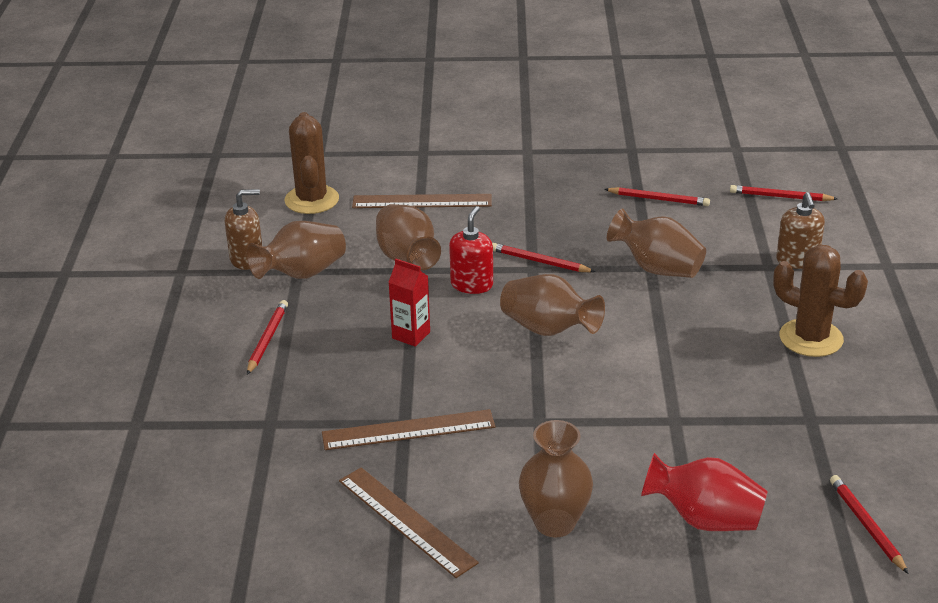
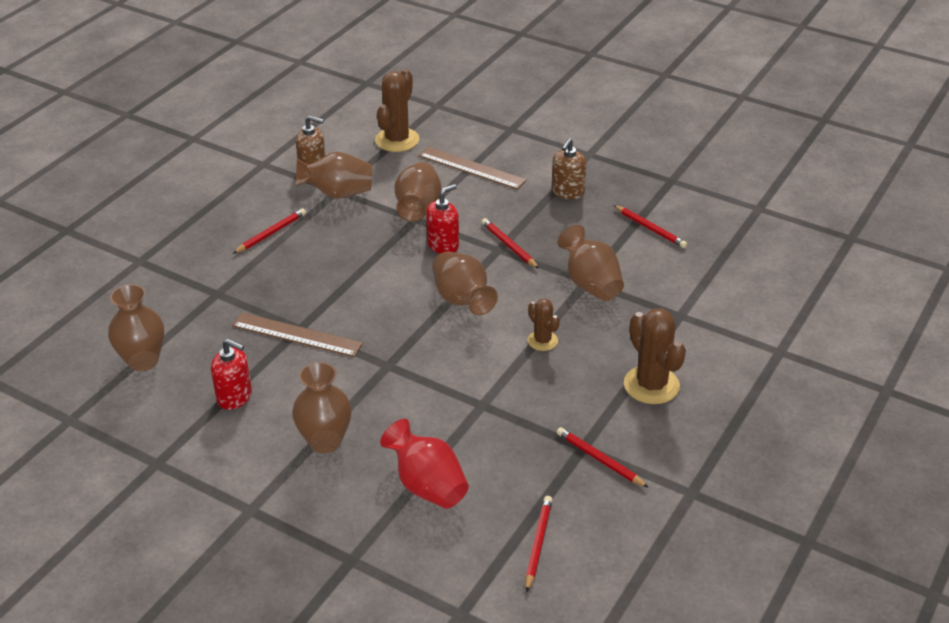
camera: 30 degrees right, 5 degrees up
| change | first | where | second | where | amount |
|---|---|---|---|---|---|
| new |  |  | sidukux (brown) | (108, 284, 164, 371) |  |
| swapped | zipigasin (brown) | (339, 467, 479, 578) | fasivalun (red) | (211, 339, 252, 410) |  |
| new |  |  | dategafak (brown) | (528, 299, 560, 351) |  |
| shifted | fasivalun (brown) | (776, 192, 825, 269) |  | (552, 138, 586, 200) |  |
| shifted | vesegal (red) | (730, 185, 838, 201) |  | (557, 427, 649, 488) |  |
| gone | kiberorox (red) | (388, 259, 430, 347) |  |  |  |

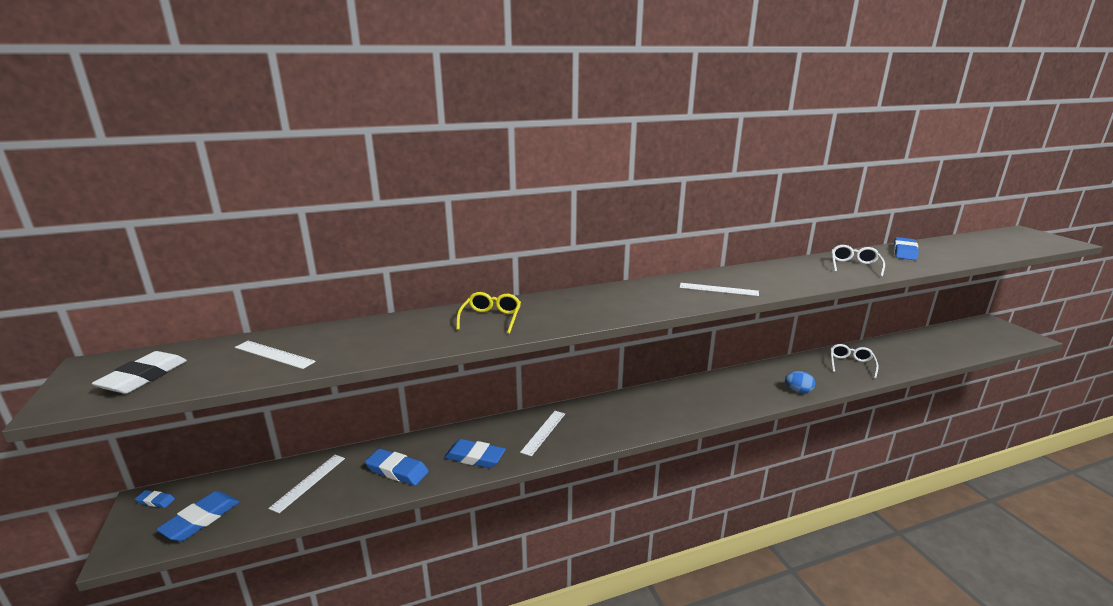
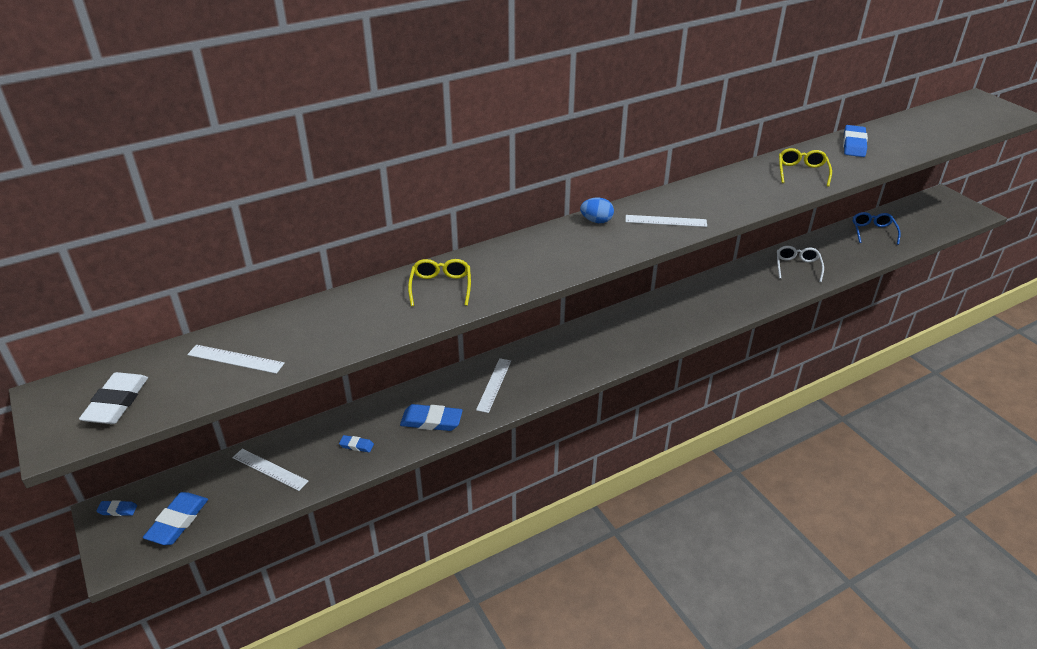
camera: 10 degrees left, 15 degrees up
| change | first | where | second | where | amount |
|---|---|---|---|---|---|
| rotated | zipigasin (white) | (268, 455, 345, 513) |  | (232, 449, 309, 491) | 75 degrees counterclockwise |
| scaled | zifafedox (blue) | (365, 449, 429, 485) |  | (339, 435, 374, 452) | x0.52 |
| shifted | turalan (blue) | (785, 371, 815, 393) |  | (580, 198, 614, 223) |  |
| repainted | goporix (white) | (831, 245, 885, 277) | goporix (yellow) | (779, 148, 832, 187) |  |
| new |  |  | goporix (blue) | (853, 212, 901, 245) |  |

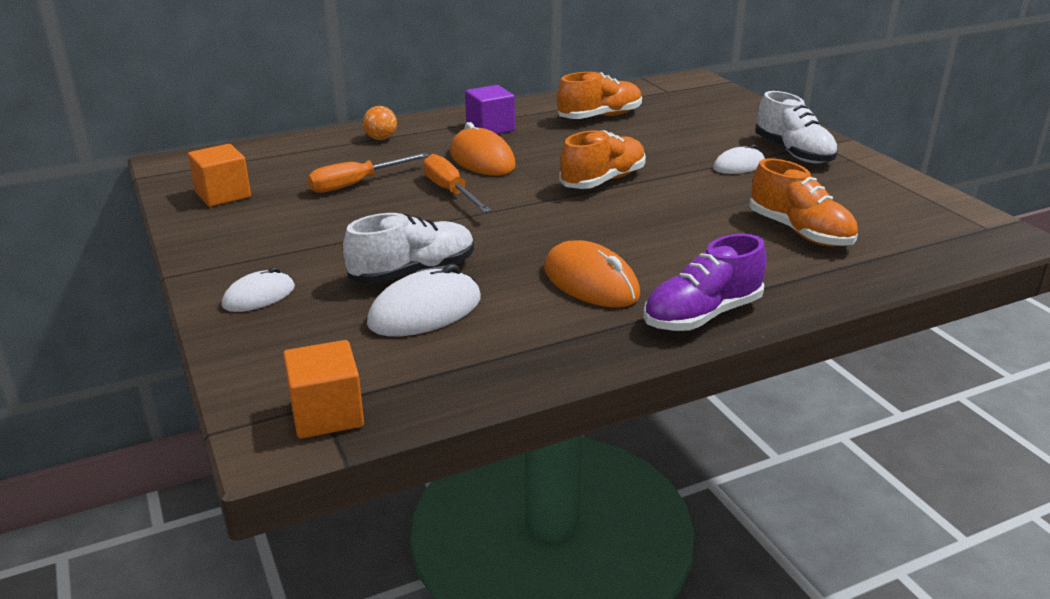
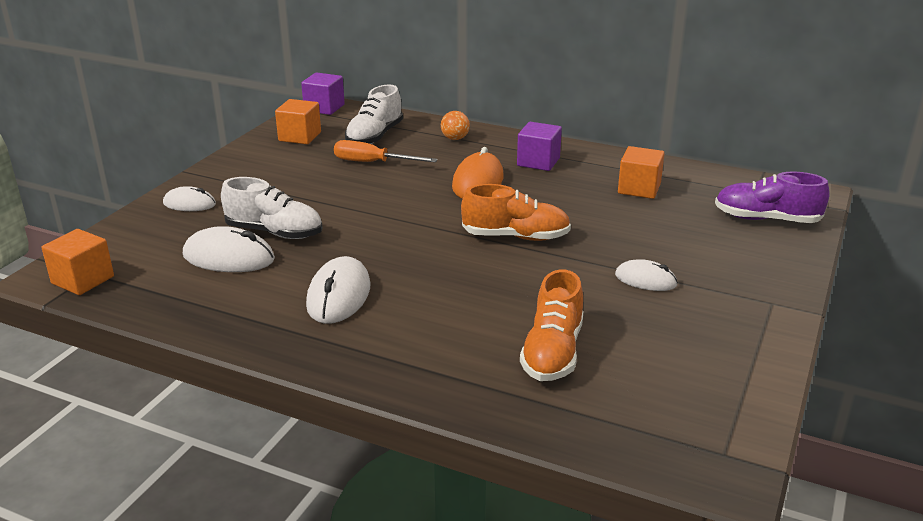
camera: 50 degrees right, 0 degrees up
| change | first | where | second | where | amount |
|---|---|---|---|---|---|
| new |  |  | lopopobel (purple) | (301, 72, 345, 115) |  |
| repainted | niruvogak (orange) | (544, 240, 640, 308) | niruvogak (white) | (306, 256, 370, 324) |  |
| shifted | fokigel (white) | (755, 91, 838, 164) |  | (345, 85, 403, 144) |  |
| swapped | fokigel (orange) | (557, 72, 642, 119) | lopopobel (orange) | (618, 146, 665, 199) |  |
| shifted | fokigel (purple) | (643, 234, 767, 331) |  | (715, 171, 830, 223) |  |
| gone | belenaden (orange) | (423, 154, 491, 212) |  |  |  |

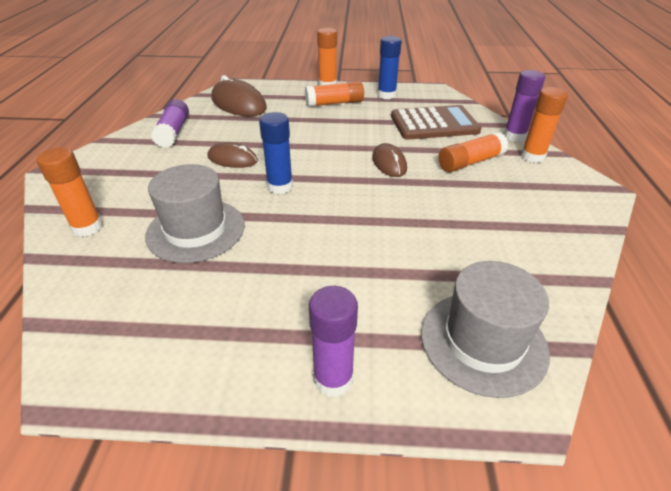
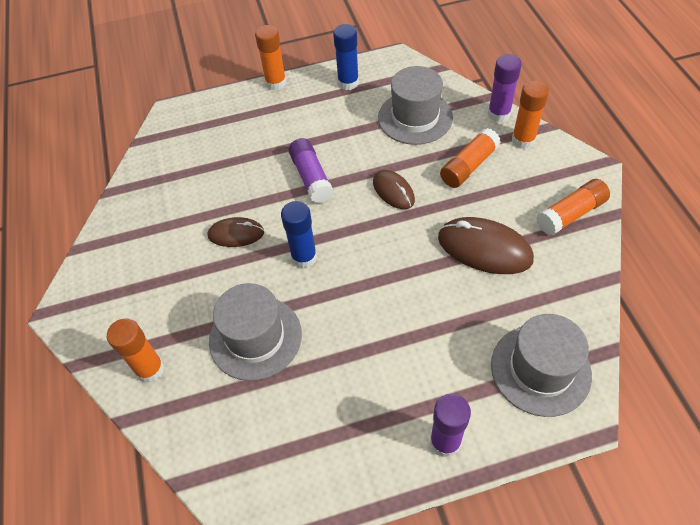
camera: 15 degrees left, 15 degrees up
| change | first | where | second | where | amount |
|---|---|---|---|---|---|
| shifted | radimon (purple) | (151, 99, 189, 148) |  | (288, 138, 334, 203) |  |
| swapped | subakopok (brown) | (391, 105, 481, 140) | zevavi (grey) | (378, 66, 453, 145) |  |
| shifted | niruvogak (brown) | (211, 75, 267, 117) |  | (438, 217, 534, 274) |  |
| shifted | radimon (orange) | (305, 81, 364, 107) |  | (537, 179, 610, 235) |  |

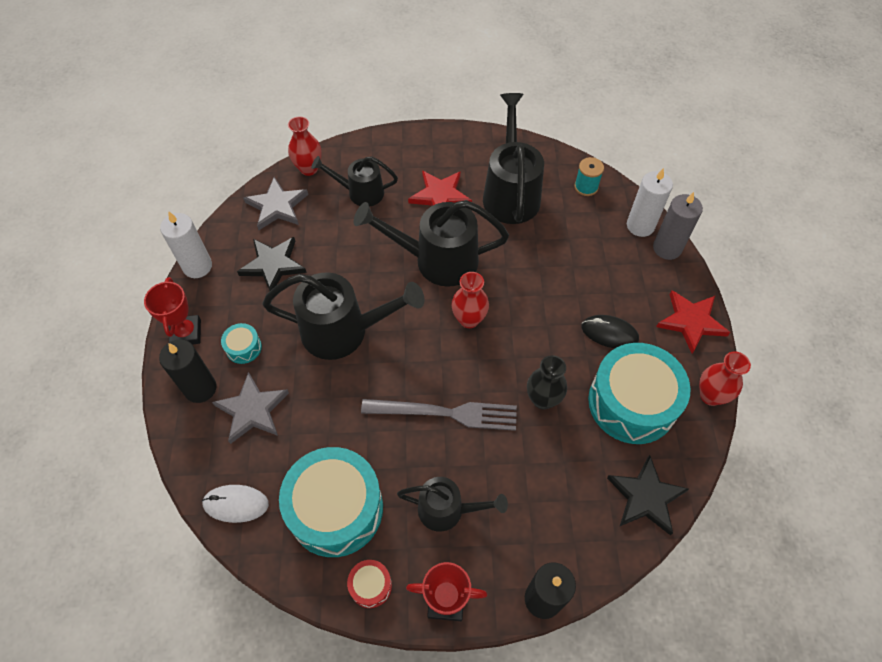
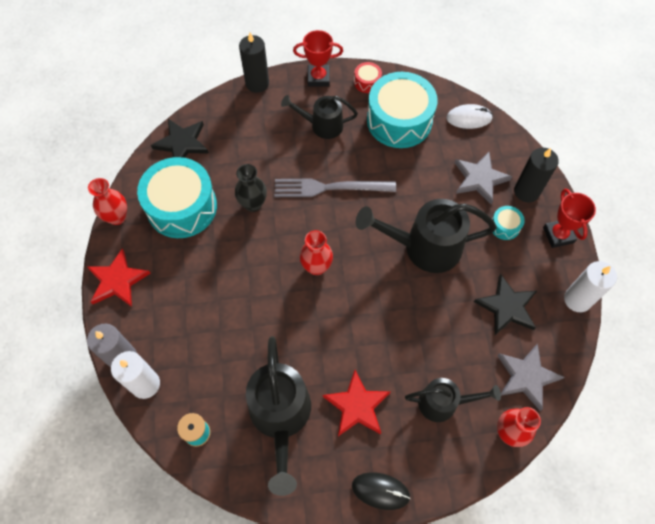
camera: 175 degrees right, 5 degrees up
| change | first | where | second | where | amount |
|---|---|---|---|---|---|
| shifted | niruvogak (black) | (581, 315, 639, 348) |  | (352, 472, 411, 510) |  |
| gone | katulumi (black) | (354, 200, 509, 287) |  |  |  |

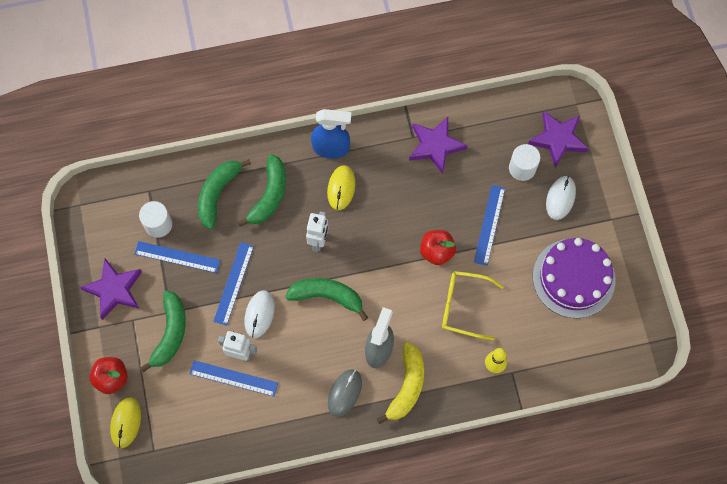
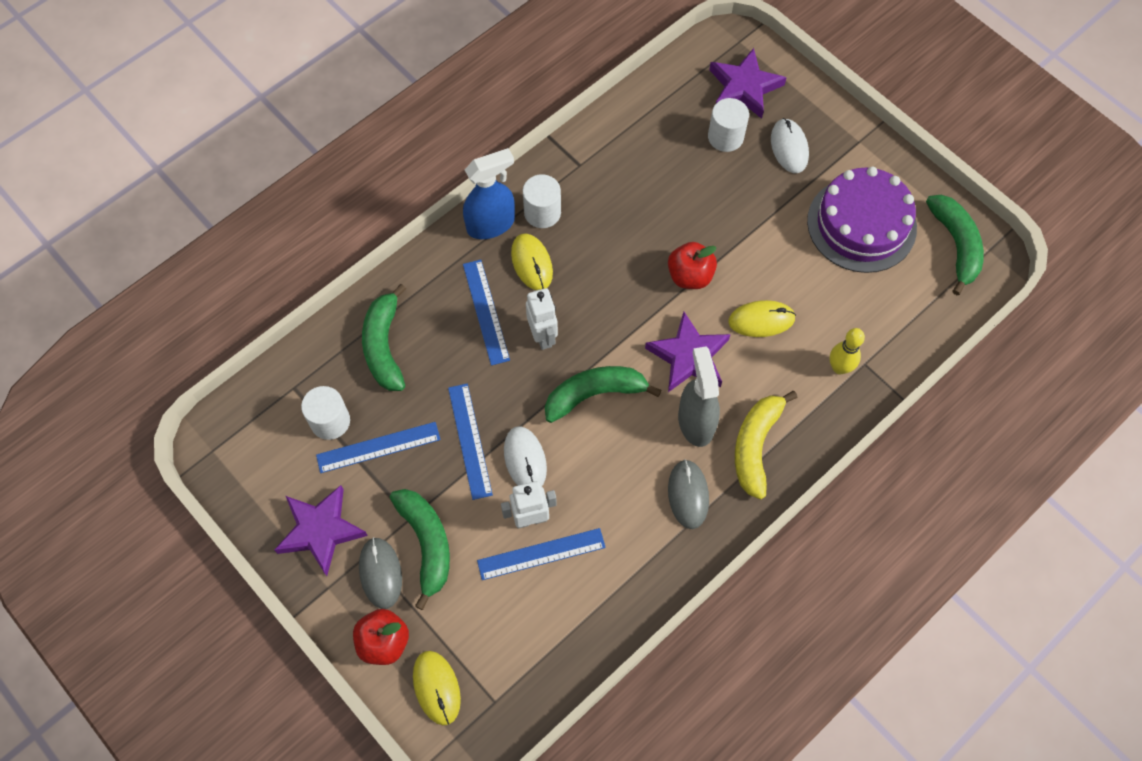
camera: 30 degrees left, 5 degrees down
| change | first | where | second | where | amount |
|---|---|---|---|---|---|
| new |  |  | niruvogak (grey) | (359, 537, 402, 609) |  |
| shifted | zipigasin (blue) | (474, 185, 505, 266) |  | (463, 260, 510, 366) |  |
| new |  |  | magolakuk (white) | (523, 174, 561, 228) |  |
| shifted | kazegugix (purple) | (409, 117, 468, 174) |  | (645, 312, 731, 392) |  |
| swapped | goporix (yellow) | (442, 271, 504, 340) | niruvogak (yellow) | (728, 300, 796, 337) |  |
| rotated | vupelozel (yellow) | (377, 342, 424, 425) |  | (735, 391, 798, 499) | 150 degrees counterclockwise |
| shifted | vupelozel (green) | (237, 154, 286, 227) |  | (926, 195, 984, 295) |  |

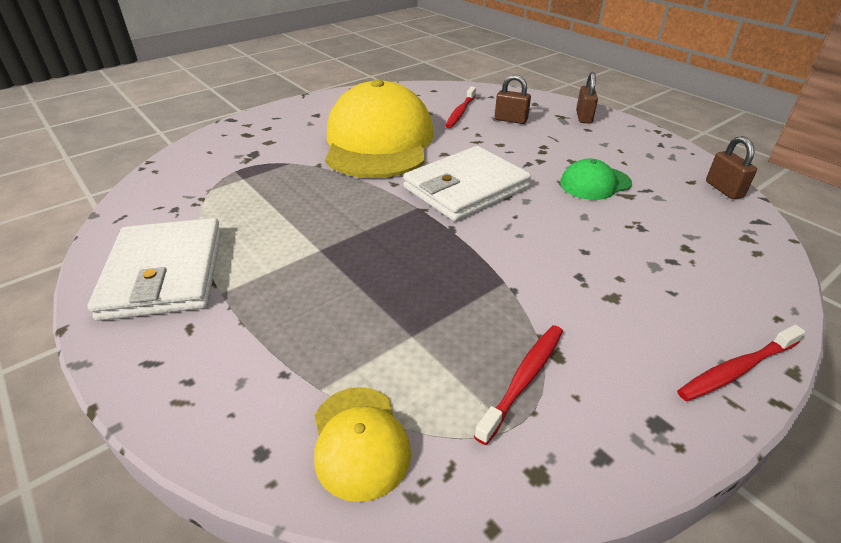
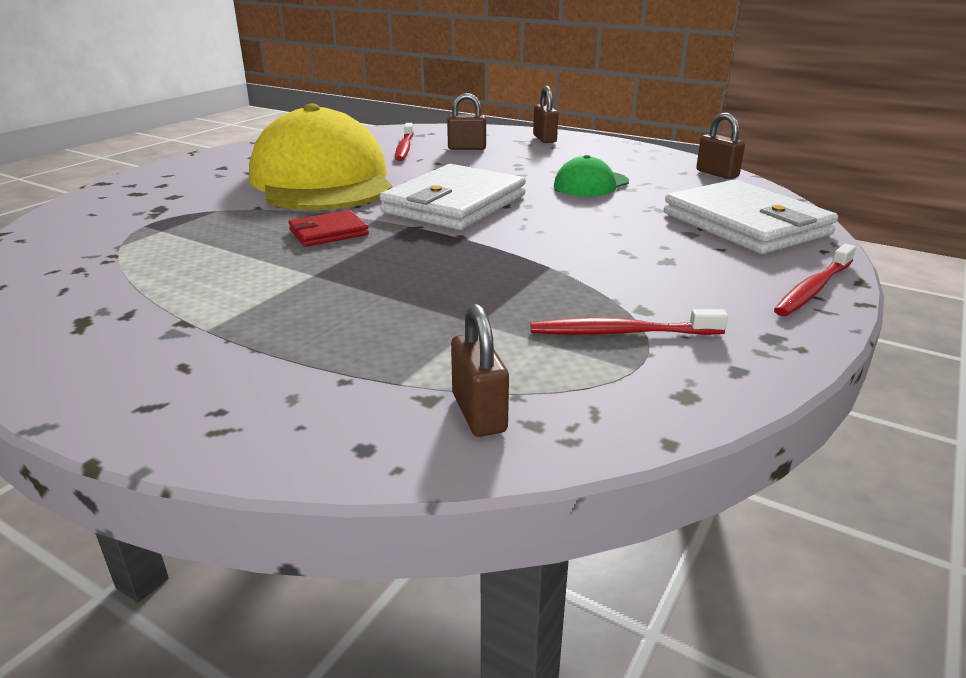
camera: 20 degrees left, 10 degrees down
| change | first | where | second | where | amount |
|---|---|---|---|---|---|
| new |  |  | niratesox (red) | (288, 210, 369, 247) |  |
| swapped | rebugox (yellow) | (314, 387, 411, 502) | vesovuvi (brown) | (451, 304, 509, 437) |  |
| rotated | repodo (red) | (474, 325, 563, 445) |  | (530, 309, 728, 335) | 105 degrees counterclockwise |
| shifted | niratesox (white) | (88, 218, 221, 321) |  | (664, 179, 838, 254) |  |

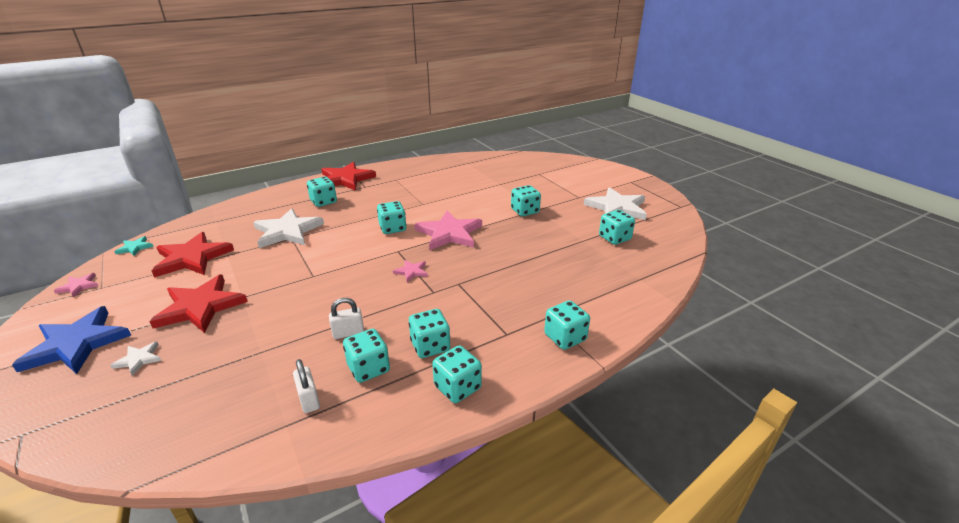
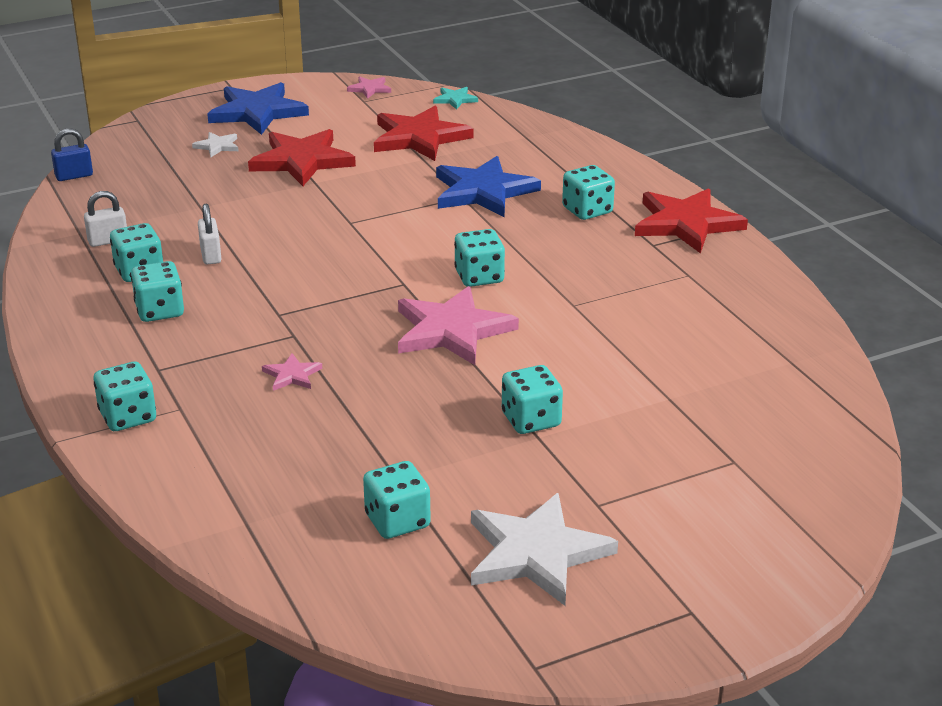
camera: 95 degrees right, 0 degrees up
| change | first | where | second | where | amount |
|---|---|---|---|---|---|
| new |  |  | vesovuvi (blue) | (51, 128, 93, 181) |  |
| shifted | kazegugix (pink) | (393, 260, 428, 282) |  | (262, 353, 322, 391) |  |
| repainted | kazegugix (white) | (253, 208, 324, 248) | kazegugix (blue) | (436, 156, 541, 217) |  |
| gone | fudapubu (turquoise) | (432, 345, 482, 403) |  |  |  |

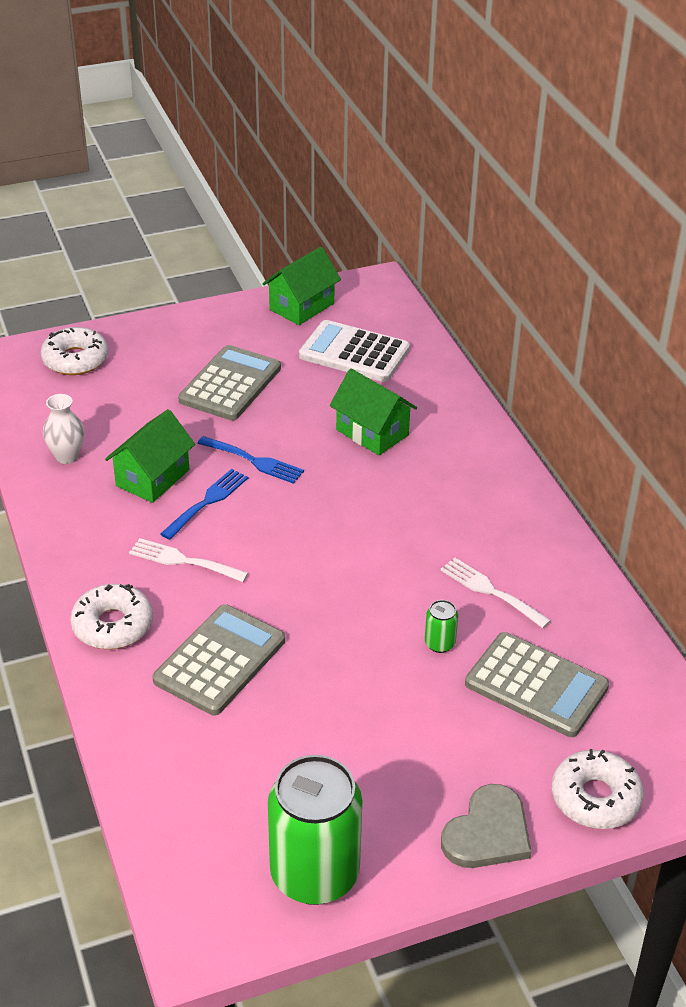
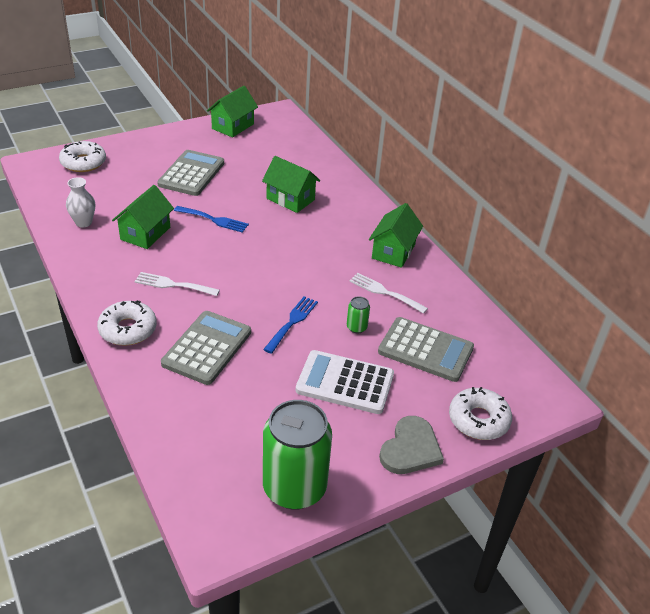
camera: 10 degrees left, 0 degrees up
| change | first | where | second | where | amount |
|---|---|---|---|---|---|
| shifted | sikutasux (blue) | (161, 469, 248, 540) |  | (263, 296, 318, 354) |  |
| shifted | subakopok (white) | (299, 320, 410, 382) |  | (296, 350, 394, 414) |  |
| new |  |  | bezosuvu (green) | (369, 203, 423, 268) |  |

